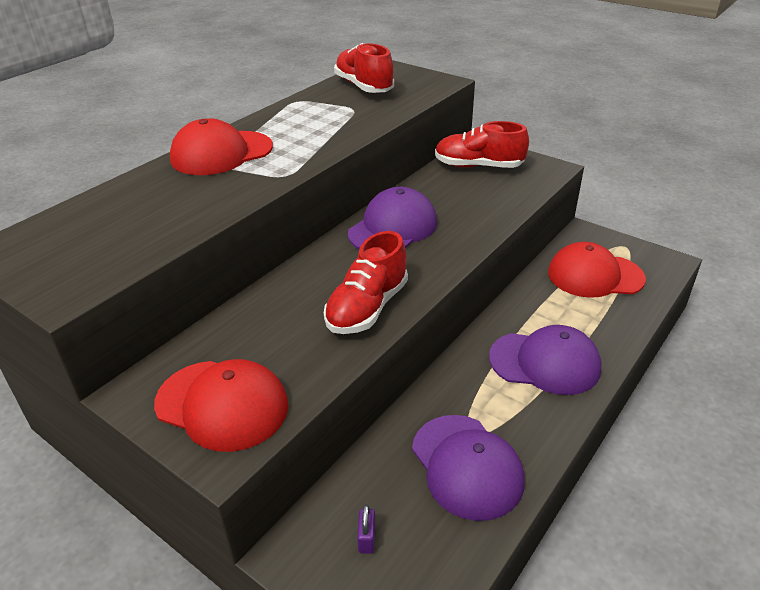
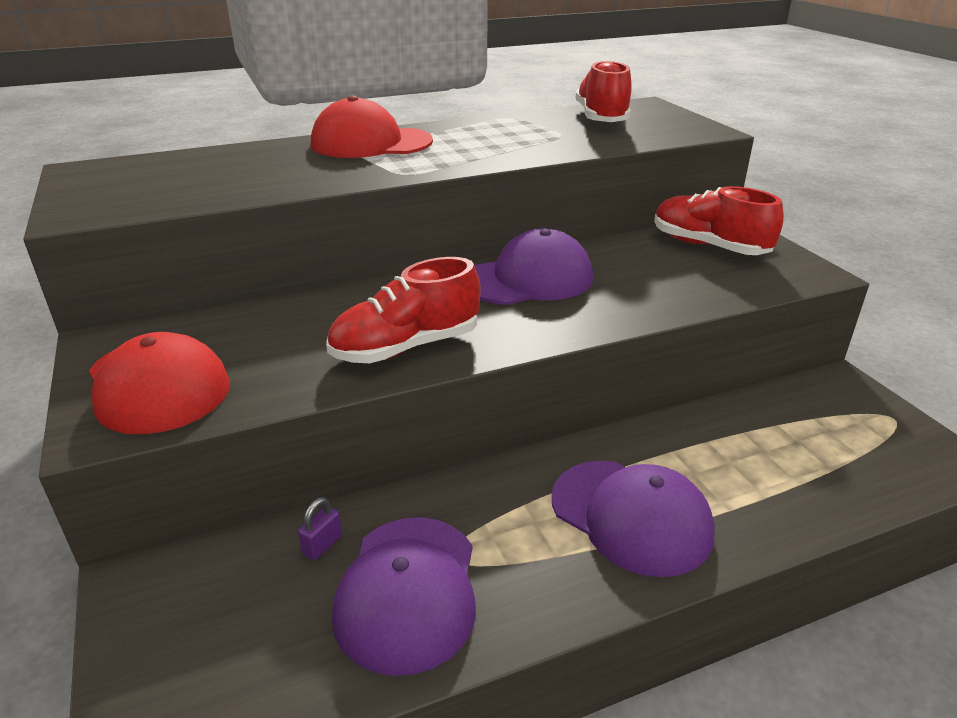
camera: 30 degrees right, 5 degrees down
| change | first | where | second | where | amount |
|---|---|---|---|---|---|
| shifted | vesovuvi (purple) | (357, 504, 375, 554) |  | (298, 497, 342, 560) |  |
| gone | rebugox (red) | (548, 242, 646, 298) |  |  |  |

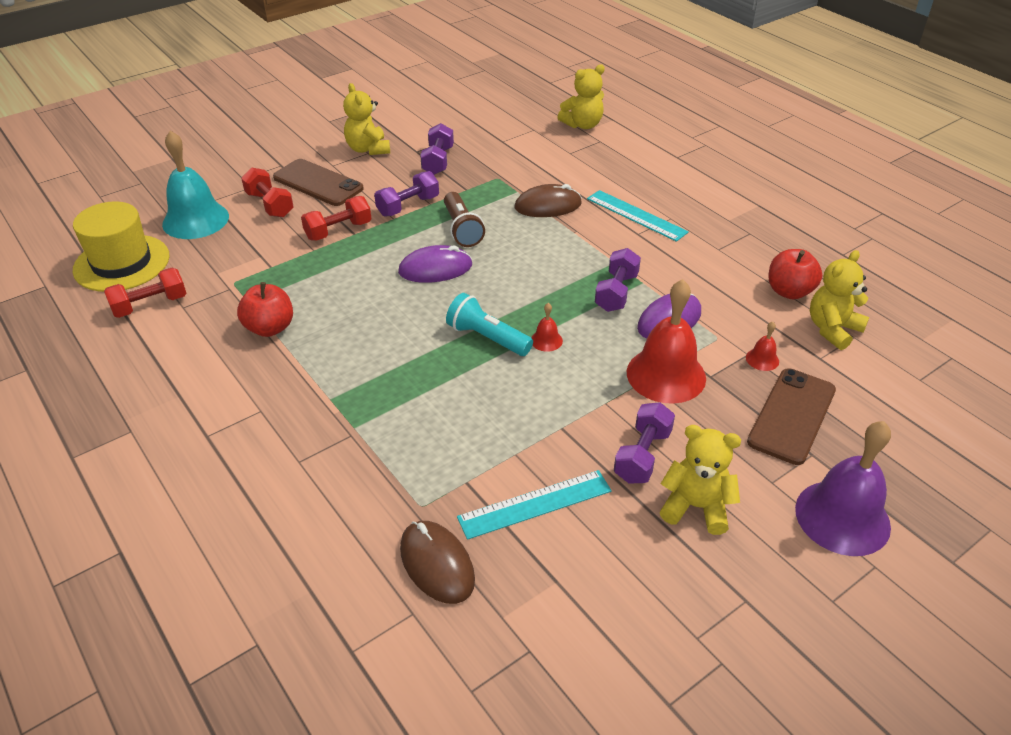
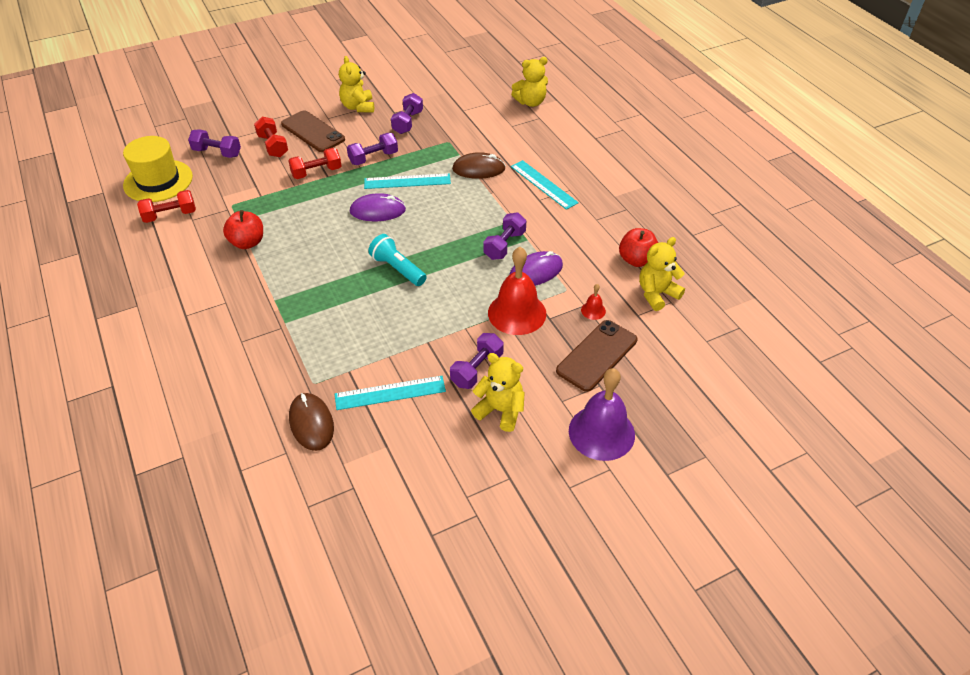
camera: 10 degrees right, 5 degrees up
| change | first | where | second | where | amount |
|---|---|---|---|---|---|
| swapped | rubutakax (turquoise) | (162, 131, 229, 239) | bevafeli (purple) | (188, 129, 241, 158) |  |
| swapped | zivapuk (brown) | (444, 192, 485, 247) | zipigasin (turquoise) | (364, 173, 451, 189) |  |
| gone | rubutakax (red) | (531, 303, 563, 352) |  |  |  |

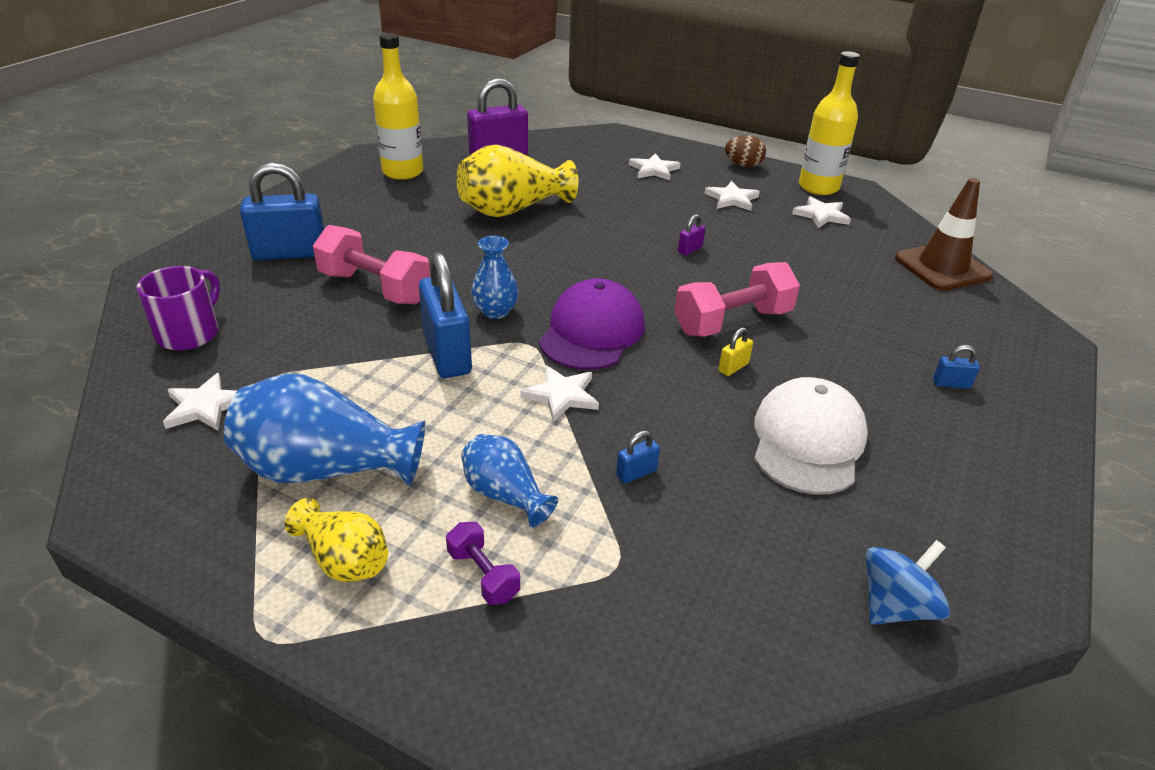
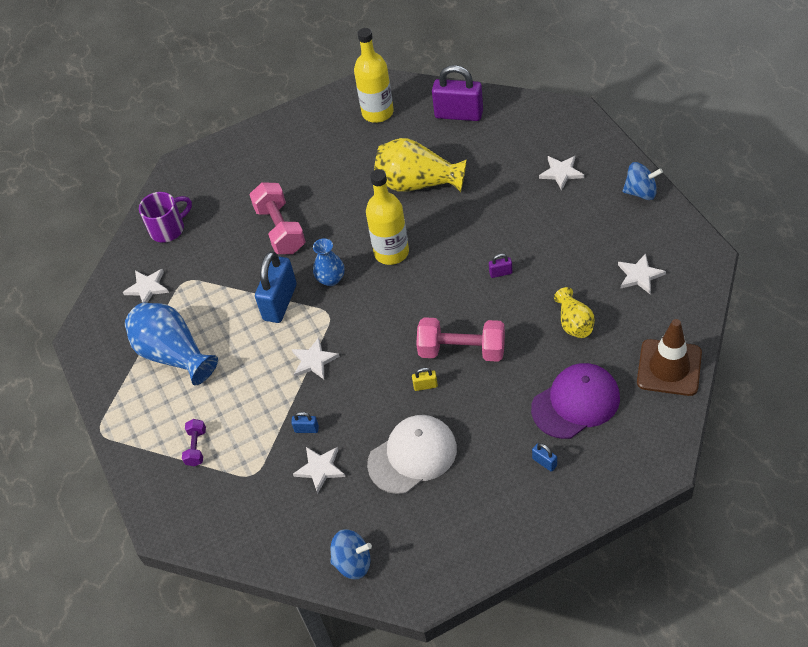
camera: 45 degrees right, 15 degrees up
| change | first | where | second | where | amount |
|---|---|---|---|---|---|
| shifted | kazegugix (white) | (704, 181, 760, 211) |  | (293, 447, 345, 494) |  |
| shifted | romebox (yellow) | (799, 51, 860, 195) |  | (366, 169, 409, 265) |  |
| shifted | rebugox (purple) | (539, 278, 645, 370) |  | (531, 363, 620, 439) |  |
| shifted | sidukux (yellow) | (285, 498, 388, 582) |  | (554, 287, 595, 338) |  |
| swapped | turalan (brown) | (725, 135, 766, 167) | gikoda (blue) | (623, 162, 663, 200) |  |
| gone | vesovuvi (blue) | (240, 162, 324, 260) |  |  |  |
| gone | sidukux (blue) | (461, 434, 558, 528) |  |  |  |

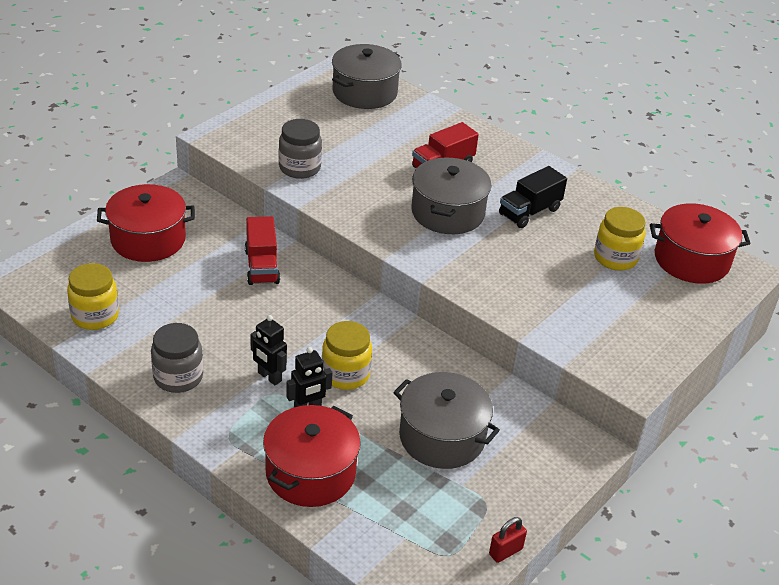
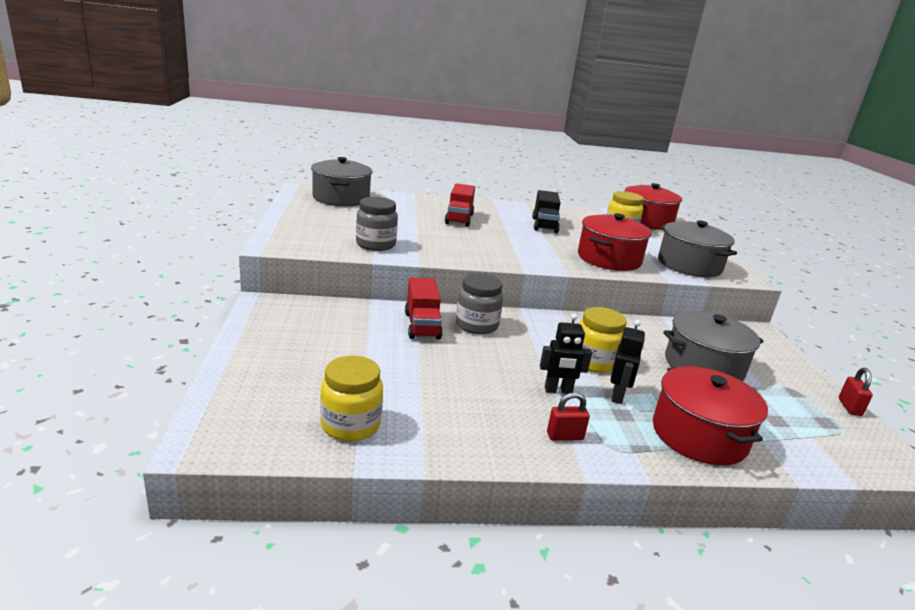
camera: 45 degrees left, 15 degrees down
| change | first | where | second | where | amount |
|---|---|---|---|---|---|
| rotated | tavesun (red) | (245, 216, 280, 285) |  | (405, 277, 443, 339) | 45 degrees clockwise |
| shifted | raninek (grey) | (151, 323, 203, 393) |  | (456, 274, 503, 334) |  |
| new |  |  | vesovuvi (red) | (547, 392, 590, 441) |  |
| shifted | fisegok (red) | (97, 184, 195, 262) |  | (578, 213, 652, 271) |  |
| shifted | fisegok (grey) | (411, 158, 491, 234) |  | (658, 220, 737, 277) |  |

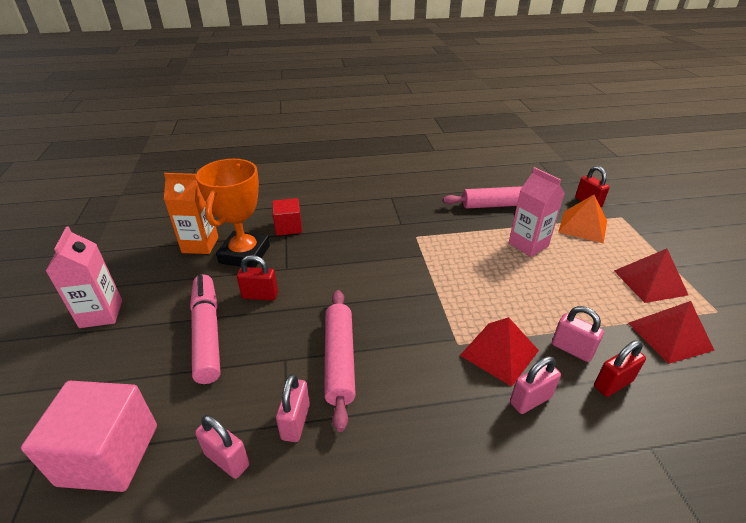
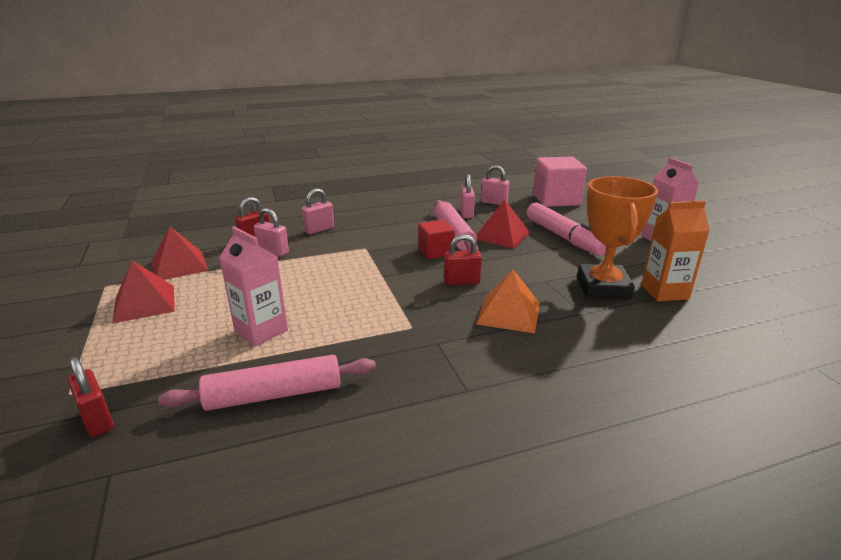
camera: 170 degrees right, 10 degrees down
| change | first | where | second | where | amount |
|---|---|---|---|---|---|
| shifted | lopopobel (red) | (272, 198, 302, 236) |  | (418, 220, 455, 259) |  |
| shifted | vesovuvi (red) | (237, 255, 278, 300) |  | (444, 234, 482, 286) |  |
| shifted | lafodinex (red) | (460, 317, 539, 386) |  | (476, 200, 530, 248) |  |
| shifted | lafodinex (orange) | (558, 195, 607, 243) |  | (476, 270, 540, 333) |  |

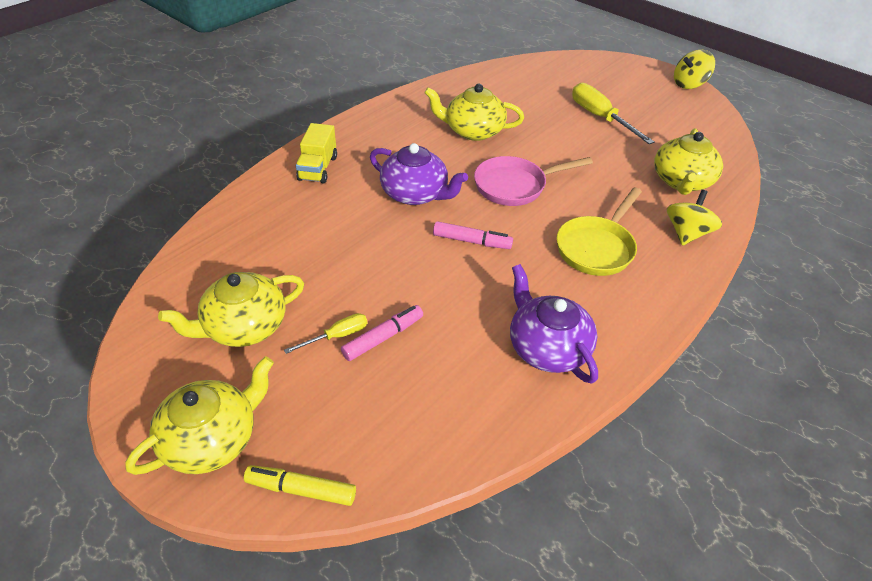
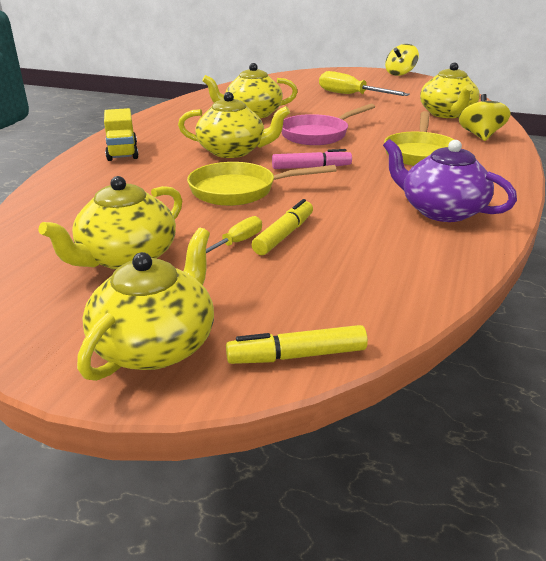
camera: 20 degrees left, 15 degrees down
| change | first | where | second | where | amount |
|---|---|---|---|---|---|
| repainted | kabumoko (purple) | (370, 143, 468, 205) | kabumoko (yellow) | (178, 92, 290, 158) |  |
| new |  |  | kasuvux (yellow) | (187, 162, 336, 206) |  |
| repainted | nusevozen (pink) | (341, 305, 423, 361) | nusevozen (yellow) | (252, 199, 313, 255) |  |

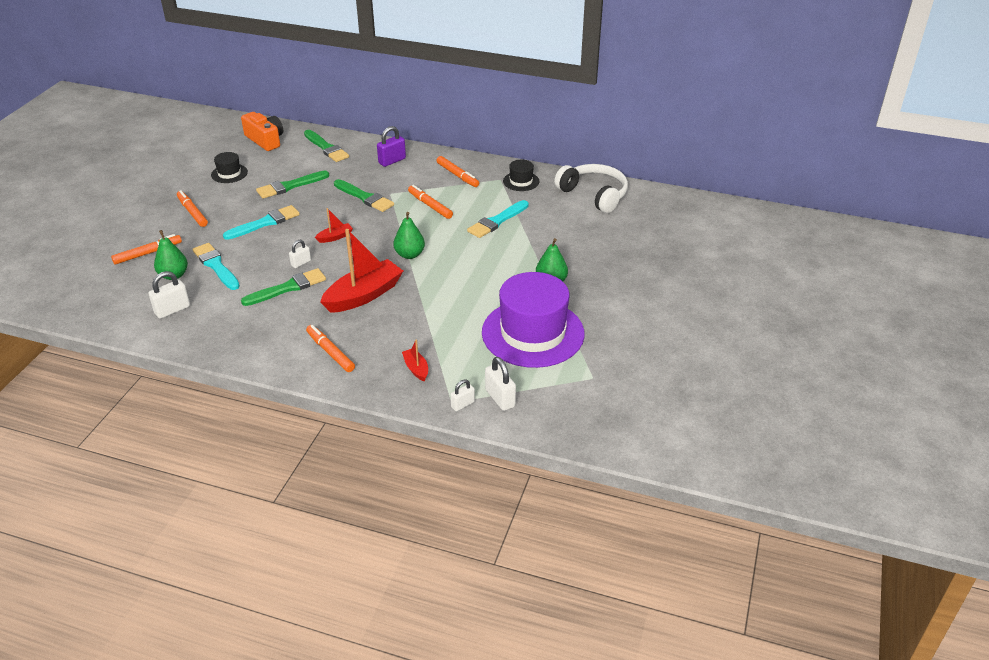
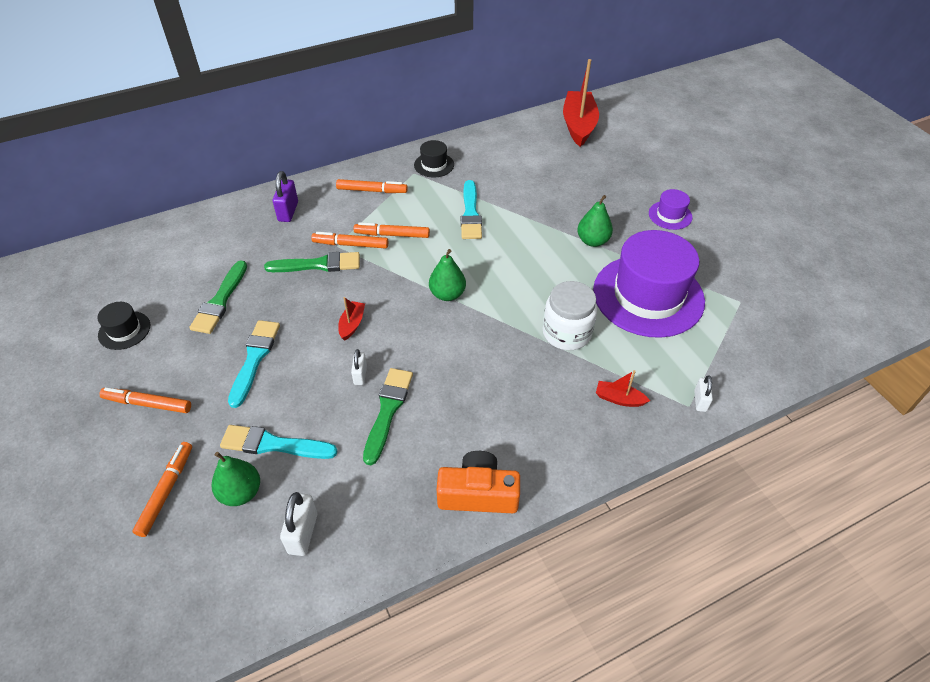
camera: 45 degrees left, 10 degrees up
| change | first | where | second | where | amount |
|---|---|---|---|---|---|
| shifted | nusevozen (orange) | (306, 325, 355, 372) |  | (311, 232, 388, 249) |  |
| shifted | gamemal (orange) | (241, 112, 283, 151) |  | (436, 451, 520, 513) |  |
| new |  |  | raninek (white) | (543, 281, 597, 350) |  |
| shifted | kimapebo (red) | (320, 229, 403, 313) |  | (563, 59, 599, 147) |  |
| new |  |  | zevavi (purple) | (649, 189, 692, 230) |  |
| gone | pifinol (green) | (304, 130, 349, 162) |  |  |  |
| gone | vesovuvi (white) | (485, 357, 516, 411) |  |  |  |
| gone | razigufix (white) | (554, 164, 628, 213) |  |  |  |

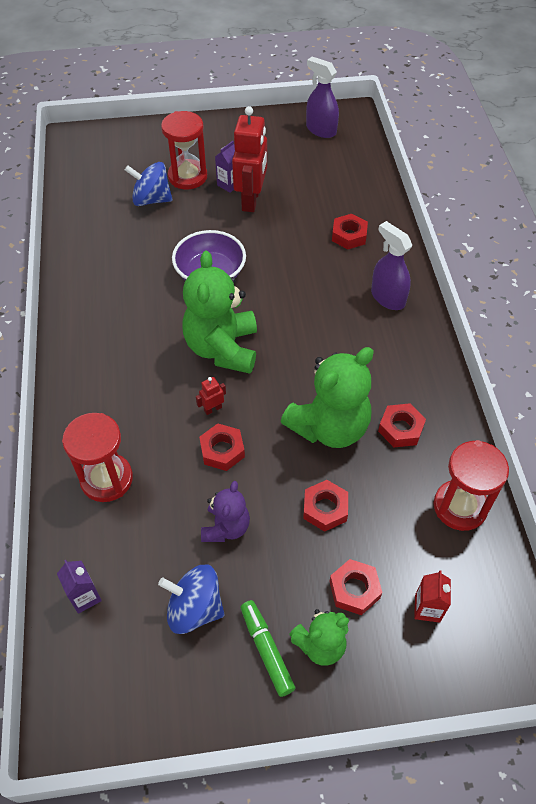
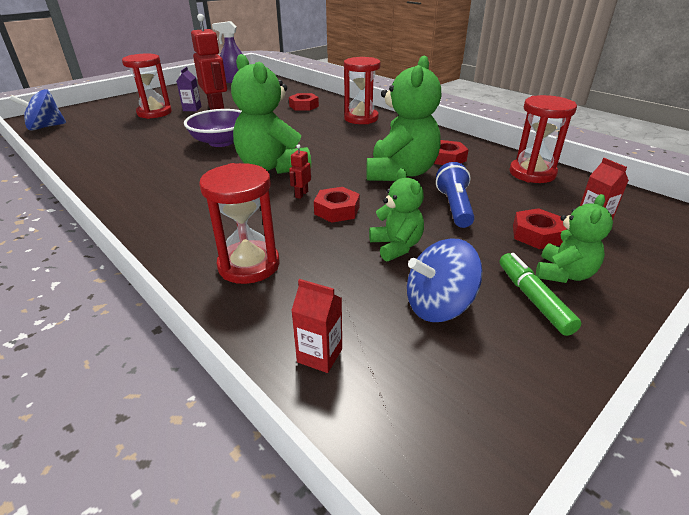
camera: 35 degrees left, 20 degrees down
| change | first | where | second | where | amount |
|---|---|---|---|---|---|
| shifted | gikoda (blue) | (125, 162, 173, 206) |  | (10, 89, 66, 131) |  |
| repainted | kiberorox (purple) | (57, 560, 102, 614) | kiberorox (red) | (291, 279, 342, 373) |  |
| swapped | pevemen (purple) | (371, 221, 412, 310) | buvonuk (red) | (344, 57, 381, 124) |  |
| repainted | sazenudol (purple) | (201, 481, 250, 542) | sazenudol (green) | (369, 168, 424, 262) |  |
| swapped | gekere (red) | (303, 480, 348, 532) | zivapuk (blue) | (436, 162, 475, 228) |  |
| rotated | nusevozen (green) | (241, 600, 295, 697) |  | (499, 253, 581, 336) | 45 degrees clockwise |

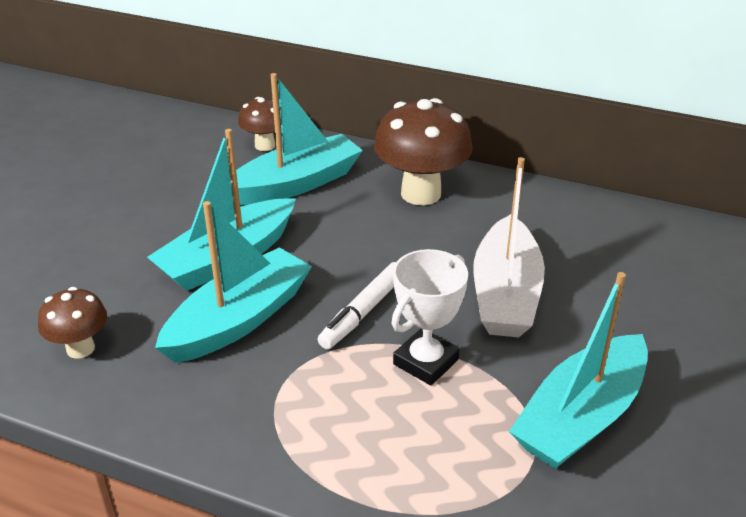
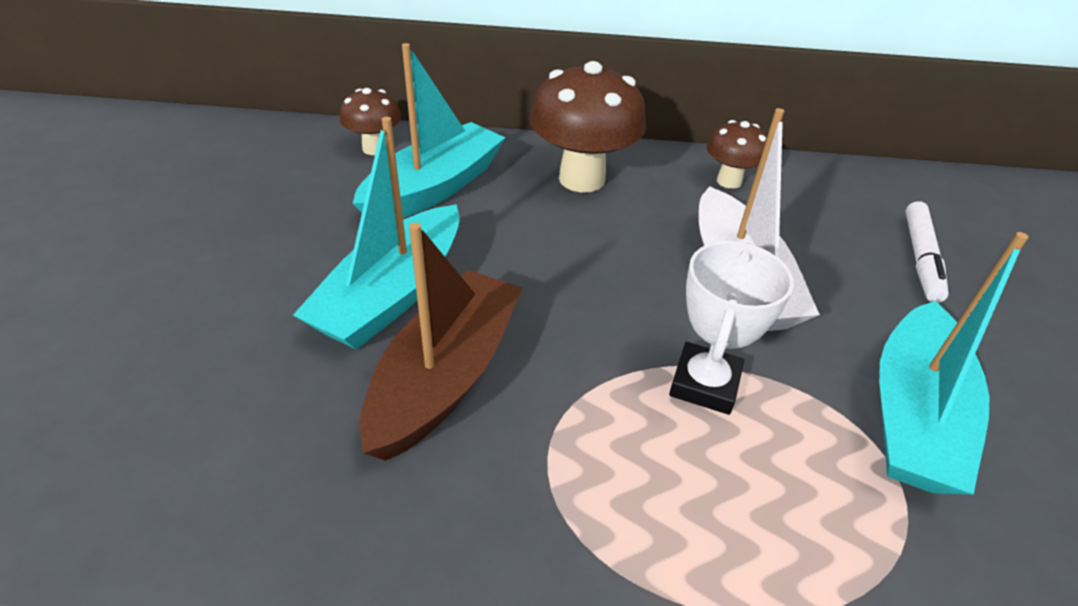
camera: 20 degrees left, 5 degrees up
| change | first | where | second | where | amount |
|---|---|---|---|---|---|
| repainted | kimapebo (turquoise) | (155, 201, 312, 363) | kimapebo (brown) | (359, 222, 522, 461) |  |
| shifted | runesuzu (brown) | (38, 287, 107, 359) |  | (707, 120, 767, 189) |  |
| shifted | nusevozen (white) | (317, 262, 396, 349) |  | (905, 201, 949, 303) |  |

